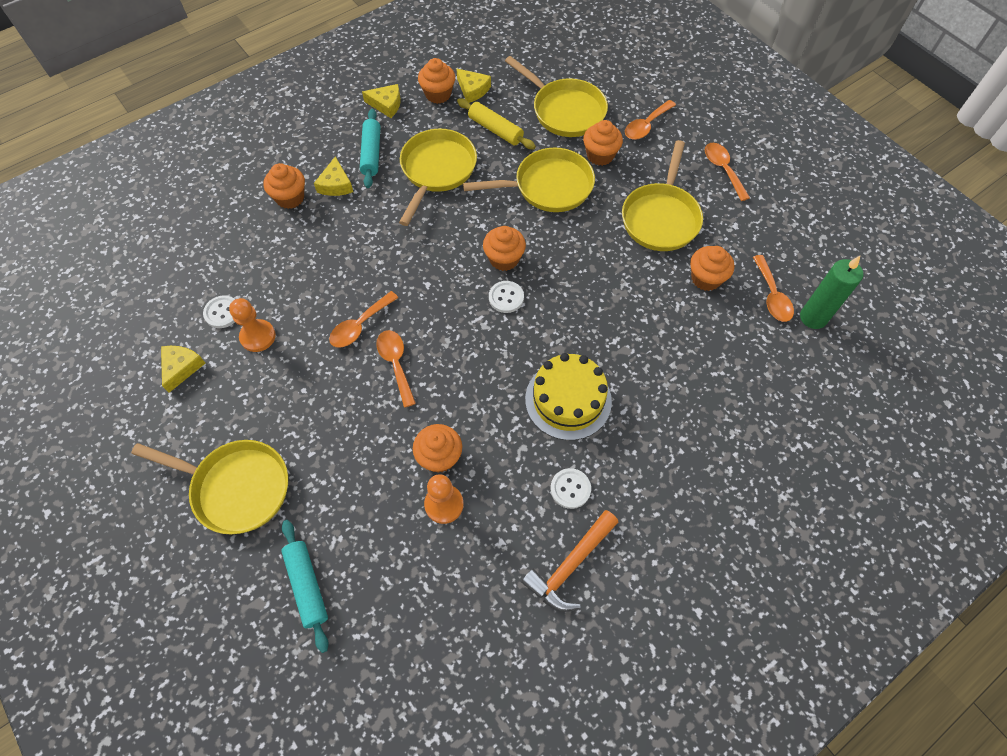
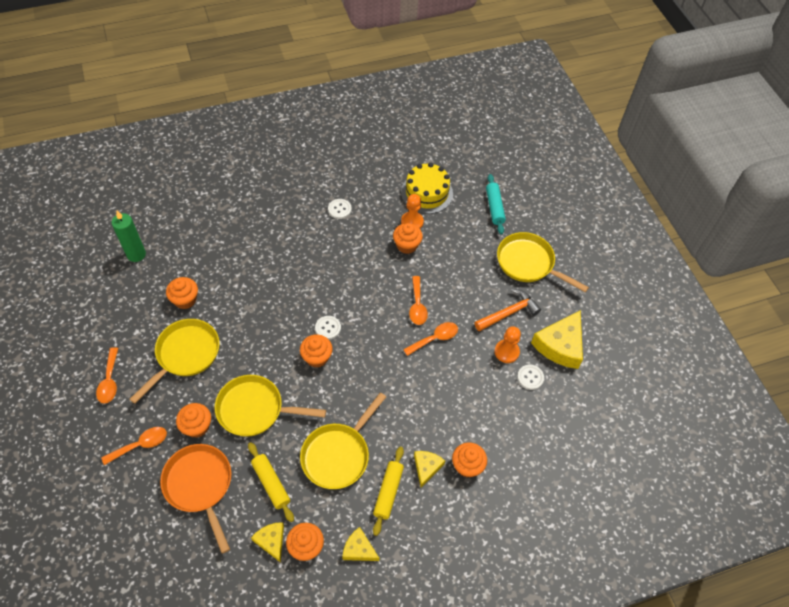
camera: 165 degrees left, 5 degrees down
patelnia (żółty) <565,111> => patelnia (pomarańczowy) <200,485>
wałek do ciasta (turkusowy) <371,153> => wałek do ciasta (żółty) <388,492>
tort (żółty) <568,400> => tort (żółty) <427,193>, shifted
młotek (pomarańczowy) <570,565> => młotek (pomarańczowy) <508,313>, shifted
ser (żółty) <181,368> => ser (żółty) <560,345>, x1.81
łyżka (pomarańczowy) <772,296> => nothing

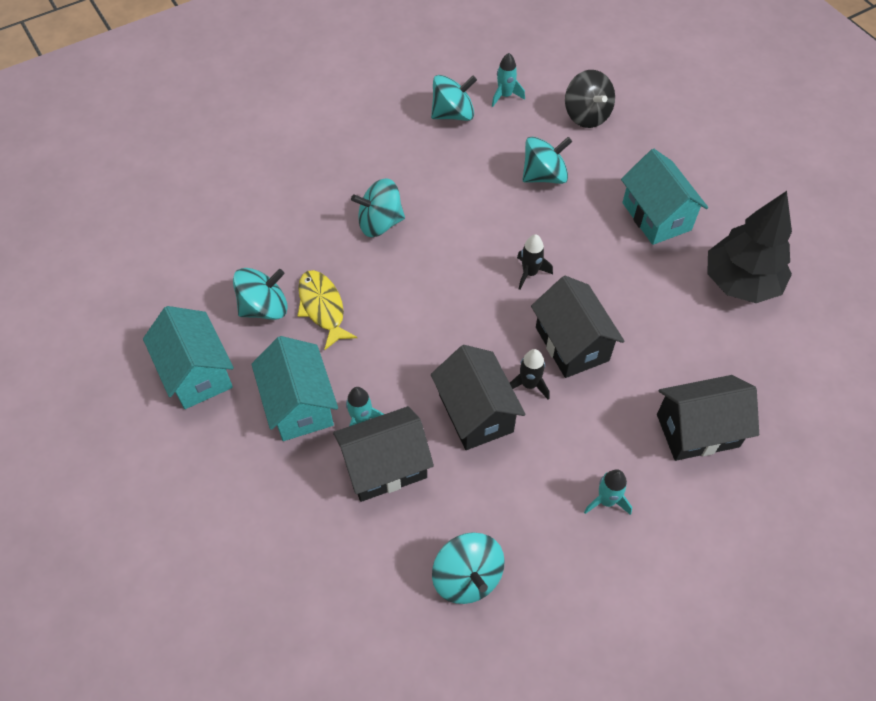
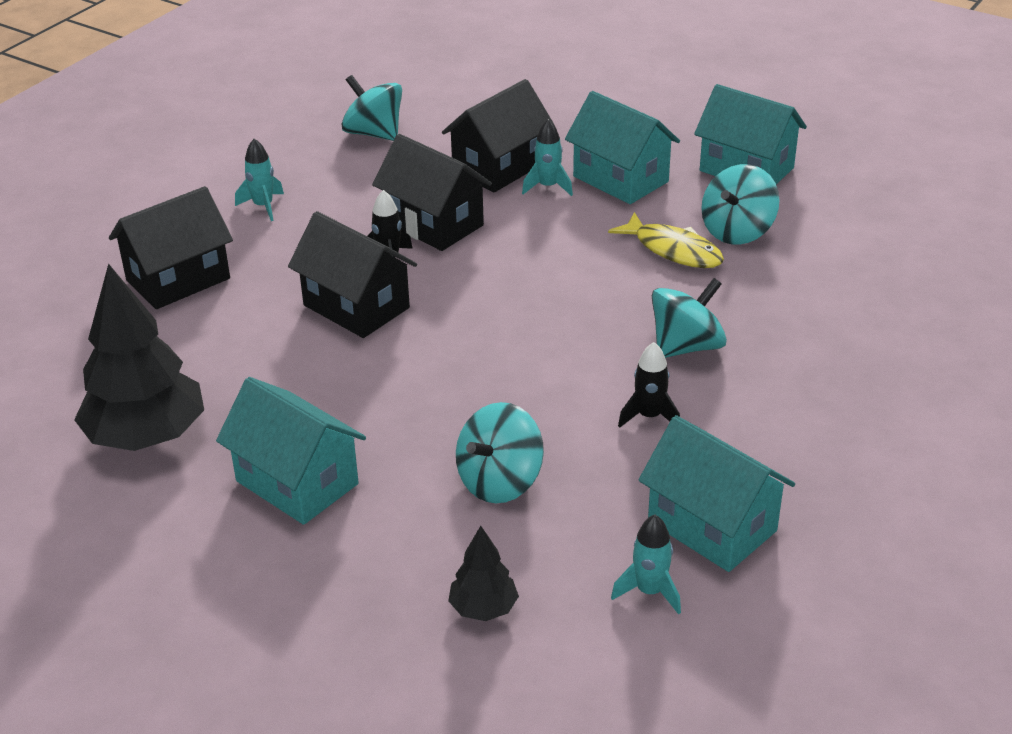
camera: 155 degrees right, 20 degrees down
bączek (czarny) <586,115> => drzewko (czarny) <483,608>
rakieta (czarny) <530,273> => rakieta (czarny) <649,416>, shifted
bączek (turkusowy) <453,114> => domek (turkusowy) <712,526>

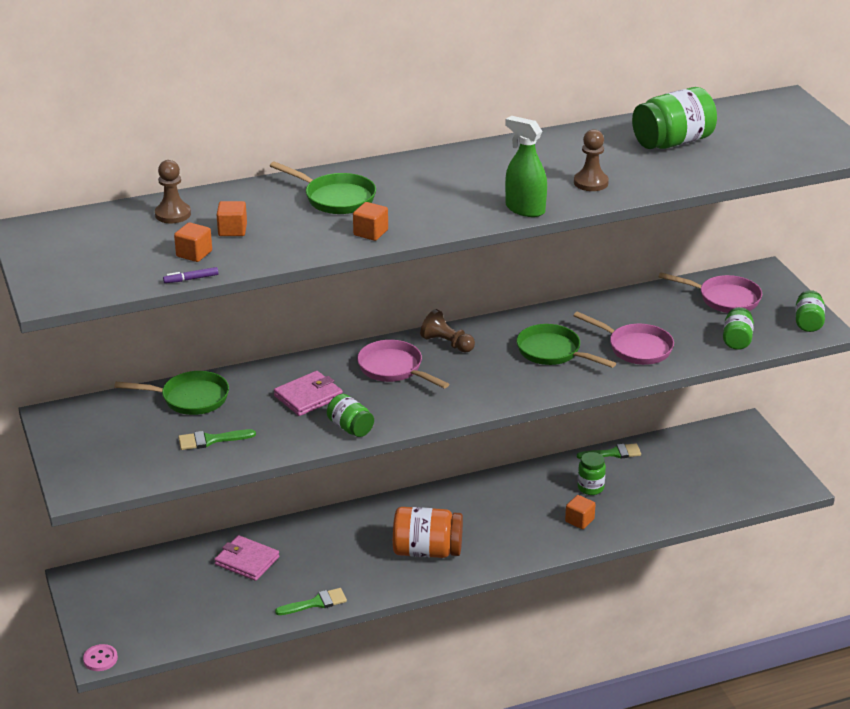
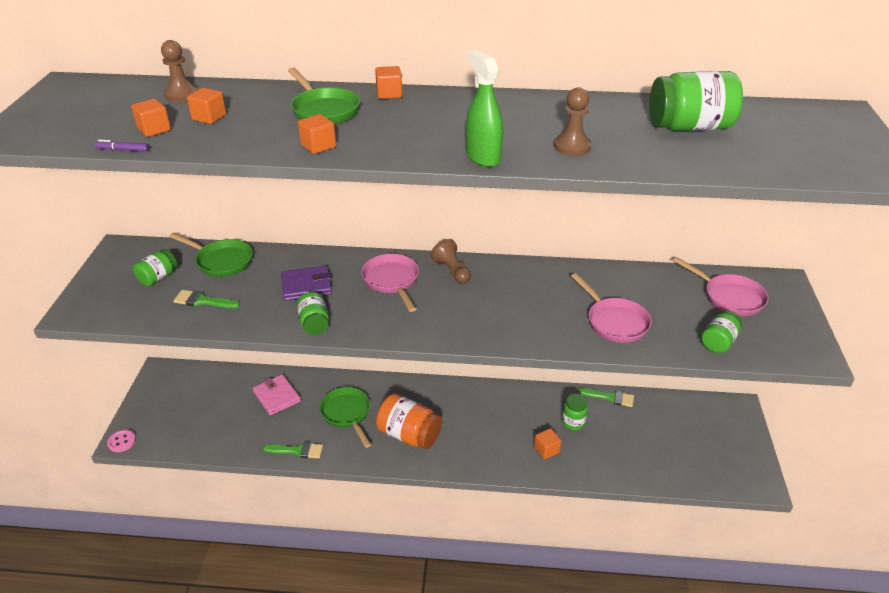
camera: 25 degrees right, 5 degrees up
słoik (zielony) <808,322> => słoik (zielony) <158,277>, shifted
portfel (różowy) <308,396> => portfel (fioletowy) <306,286>
patelnia (zielony) <553,352> => patelnia (zielony) <347,414>, shifted
nothing => sześcian (pomarańczowy) <389,94>

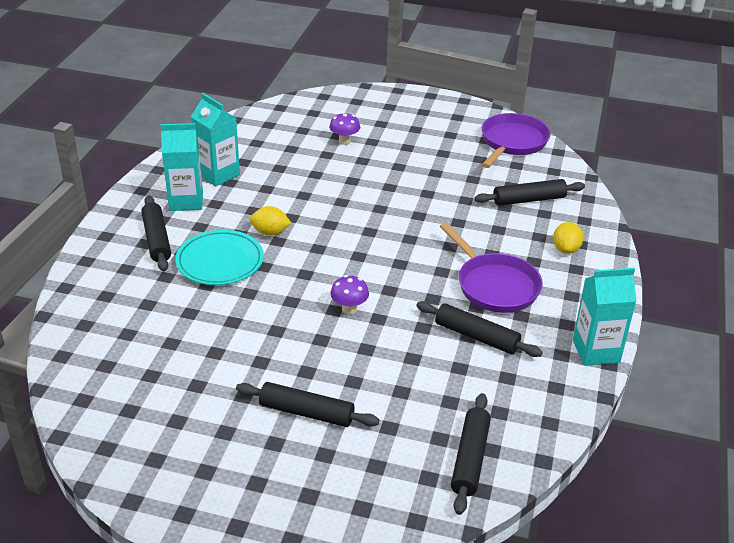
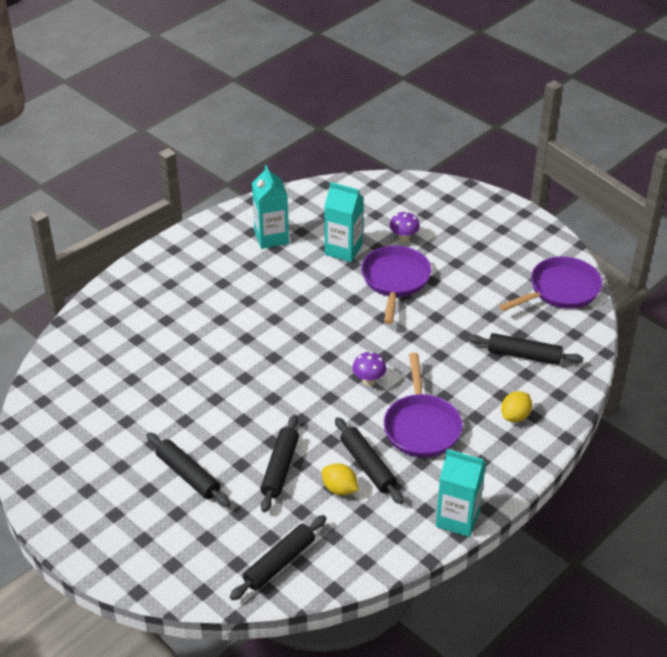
camera: 30 degrees right, 5 degrees up
wałek do ciasta (czarny) <157,239> => wałek do ciasta (czarny) <280,468>, shifted
cytryna (żółty) <270,232> => cytryna (żółty) <339,489>, shifted
karton mleka (turkusowy) <186,201> => karton mleka (turkusowy) <343,250>, shifted
grzyb (fioletowy) <349,309> => grzyb (fioletowy) <369,381>, shifted
nothing => patelnia (fioletowy) <395,281>
talerz (turkusowy) <220,262> => nothing

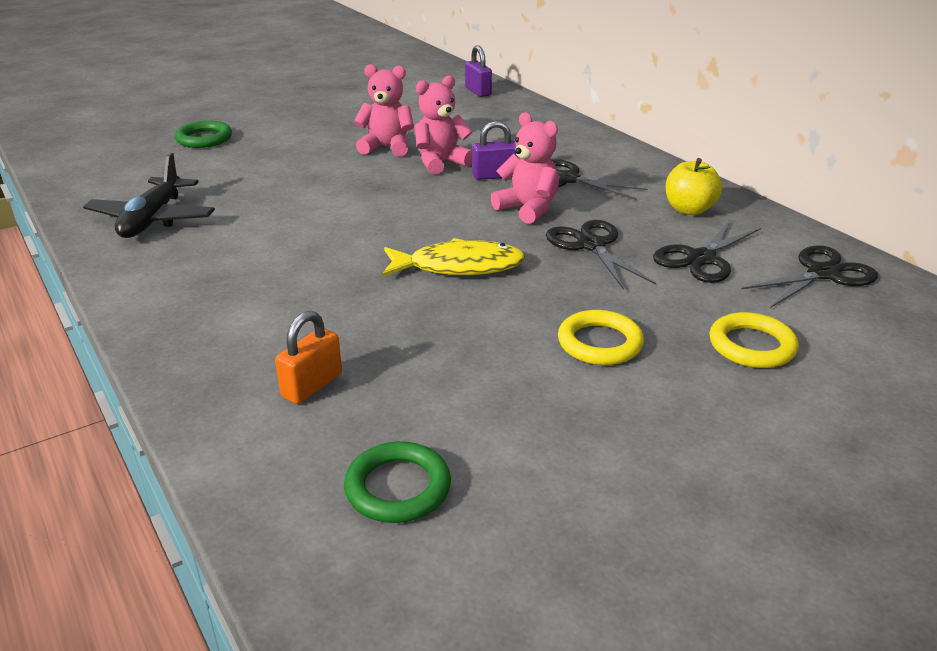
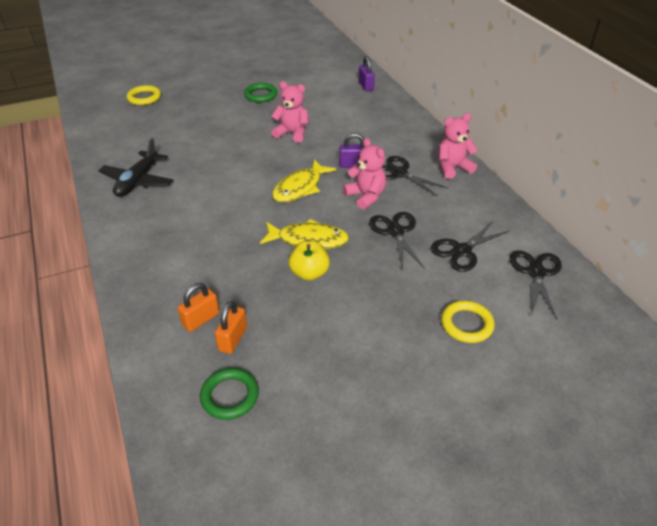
camera: 10 degrees right, 10 degrees up
pierścień (żółty) <600,343> => pierścień (żółty) <144,98>, shifted
nothing => kłódka (pomarańczowy) <233,339>
pierścień (zielony) <204,139> => pierścień (zielony) <261,95>, shifted
nothing => ryba (żółty) <300,188>
jabłko (żółty) <689,209> => jabłko (żółty) <309,273>, shifted
miś (różowy) <441,163> => miś (różowy) <452,168>, shifted
nożyczki (czarny) <823,274> => nożyczki (czarny) <536,272>, 60 degrees counterclockwise

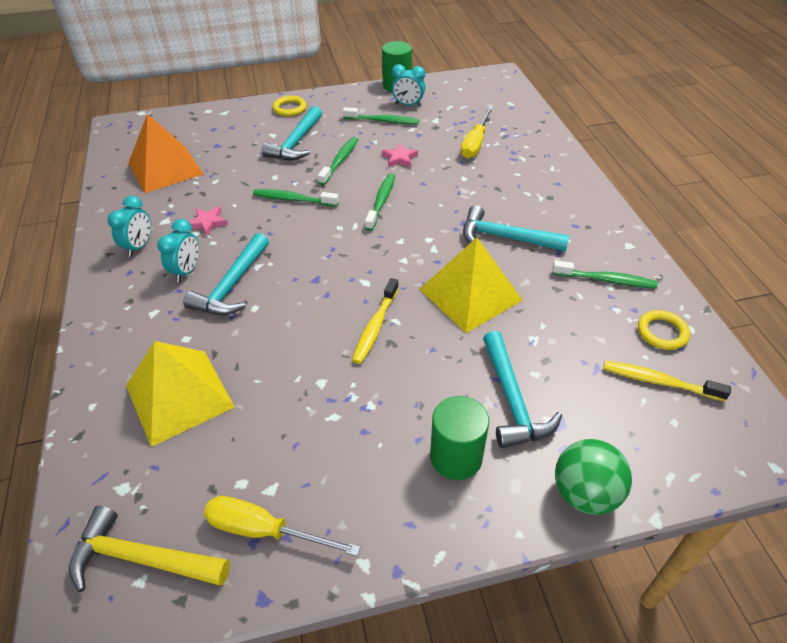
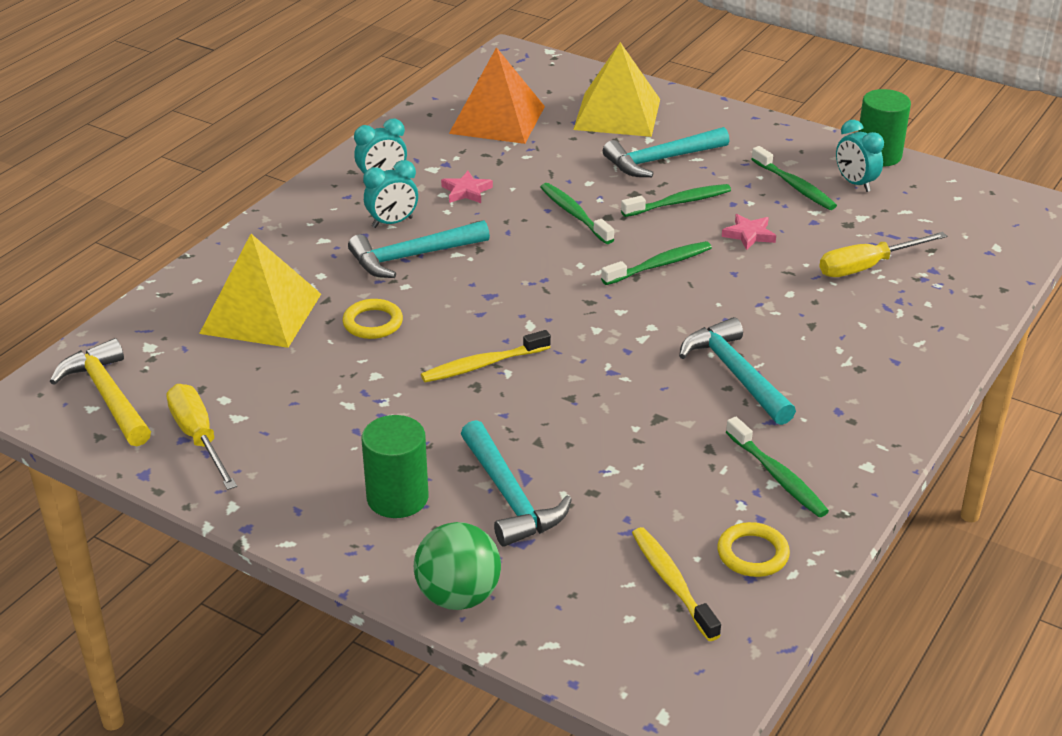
camera: 45 degrees right, 10 degrees down
pierścień (żółty) <290,108> => pierścień (żółty) <373,323>, shifted
młotek (turkusowy) <512,400> => młotek (turkusowy) <509,496>, 60 degrees counterclockwise
piramida (żółty) <470,294> => piramida (żółty) <617,114>, shifted

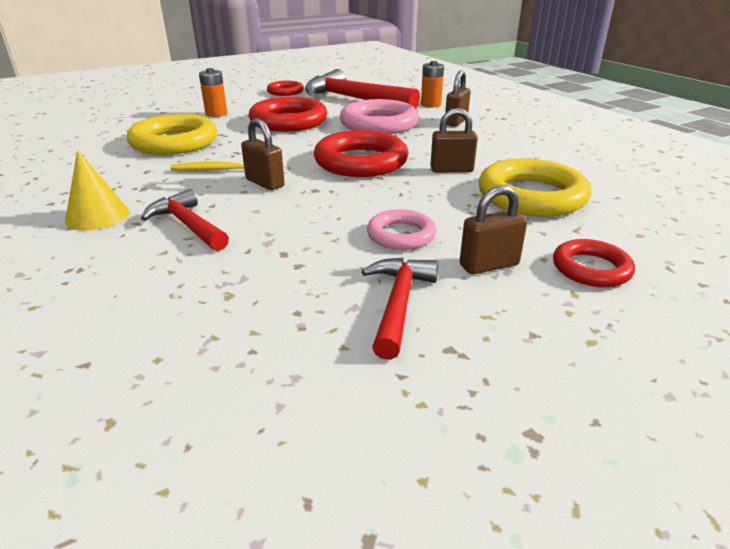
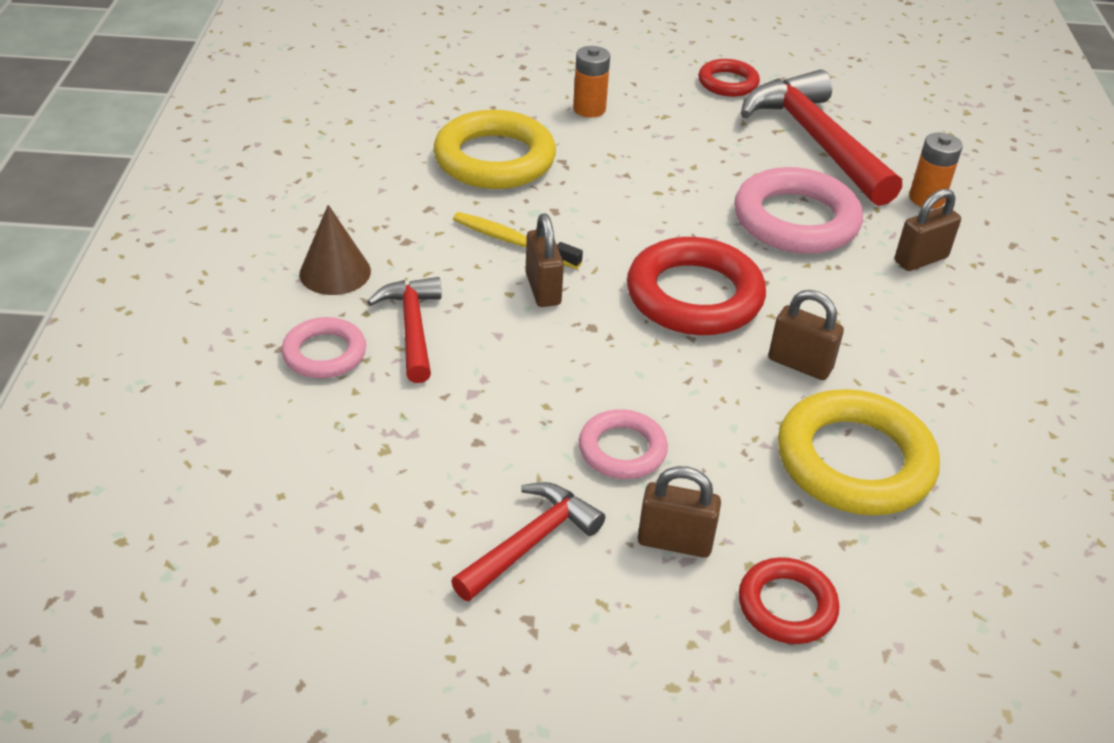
camera: 30 degrees right, 10 degrees up
nothing => pierścień (różowy) <324,353>
stożek (żółty) <97,216> => stożek (brązowy) <335,272>
pierścień (czerwony) <288,121> => nothing

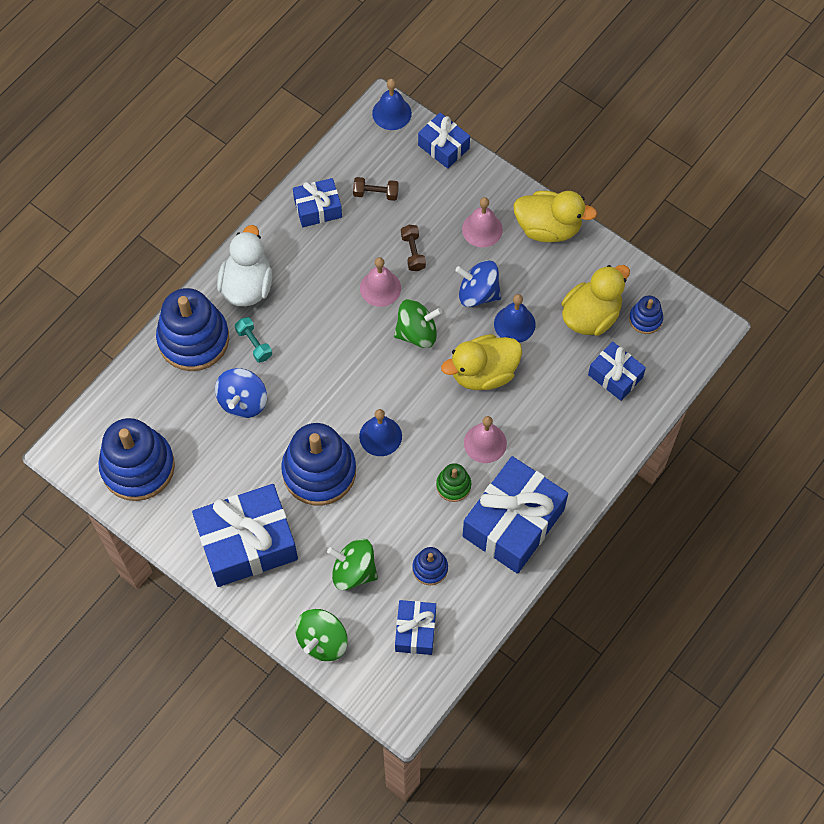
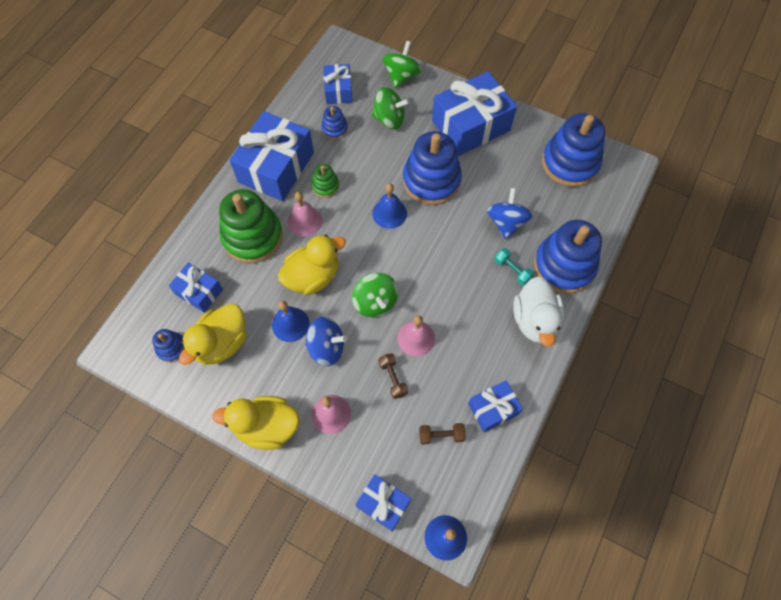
camera: 170 degrees right, 0 degrees up
nothing => zabawka nakładanka (zielony) <252,236>
bączek (zielony) <417,333> => bączek (zielony) <375,302>, 90 degrees counterclockwise

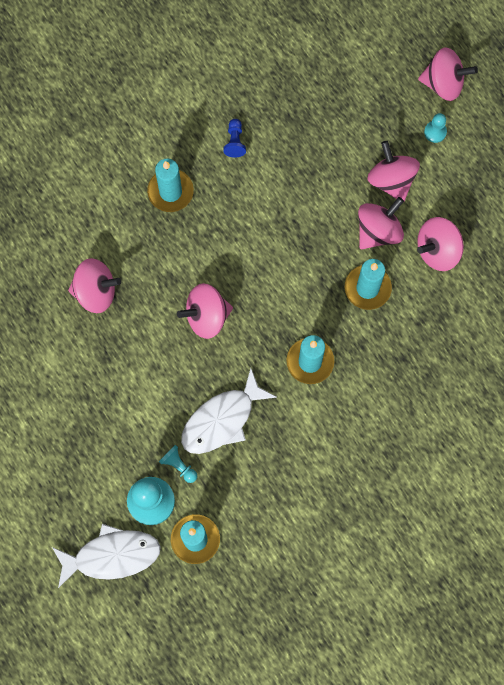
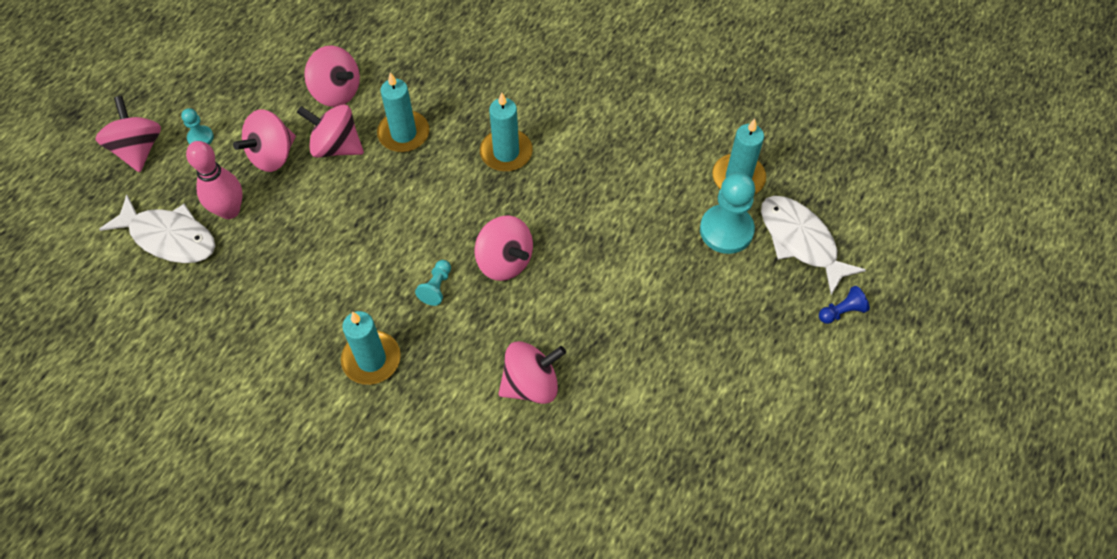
camera: 115 degrees left, 15 degrees down
ryba (biały) <222,420> => ryba (biały) <169,237>, shifted
nothing => kręgiel (różowy) <229,210>
pionek (turkusowy) <178,465> => pionek (turkusowy) <436,287>, shifted
bączek (różowy) <96,292> => bączek (różowy) <531,384>, 90 degrees clockwise
pionek (niebieski) <235,142> => pionek (niebieski) <841,311>, shifted

